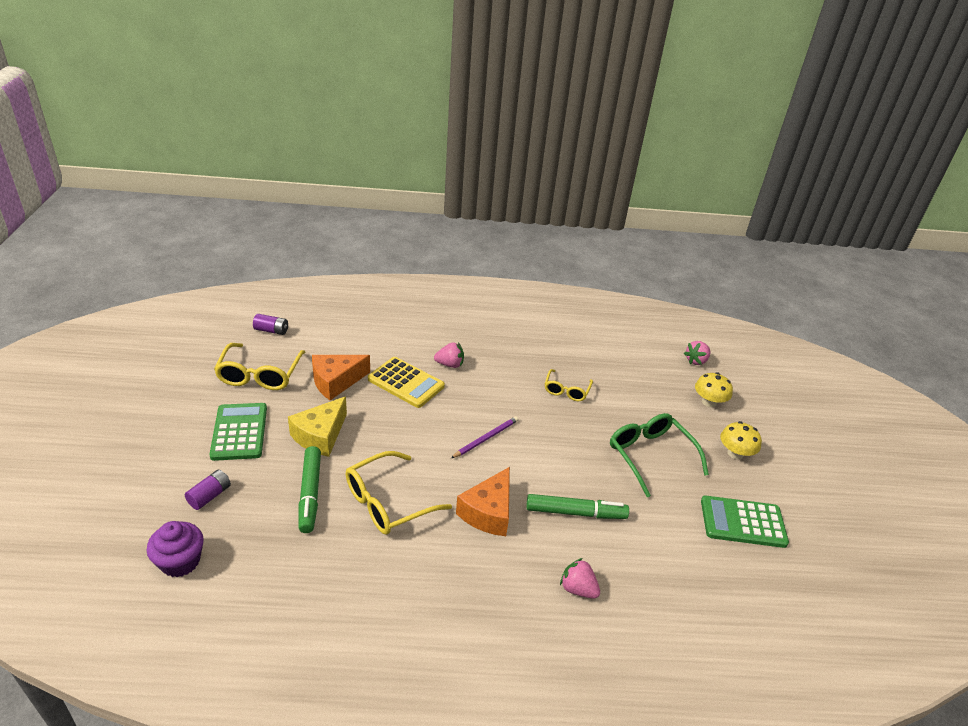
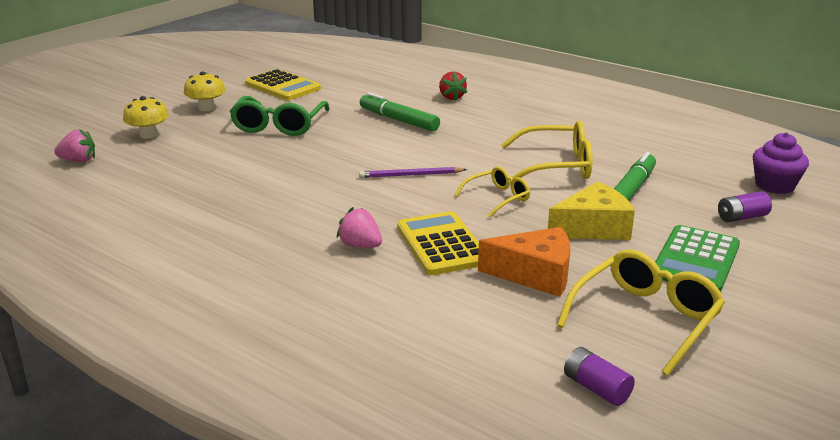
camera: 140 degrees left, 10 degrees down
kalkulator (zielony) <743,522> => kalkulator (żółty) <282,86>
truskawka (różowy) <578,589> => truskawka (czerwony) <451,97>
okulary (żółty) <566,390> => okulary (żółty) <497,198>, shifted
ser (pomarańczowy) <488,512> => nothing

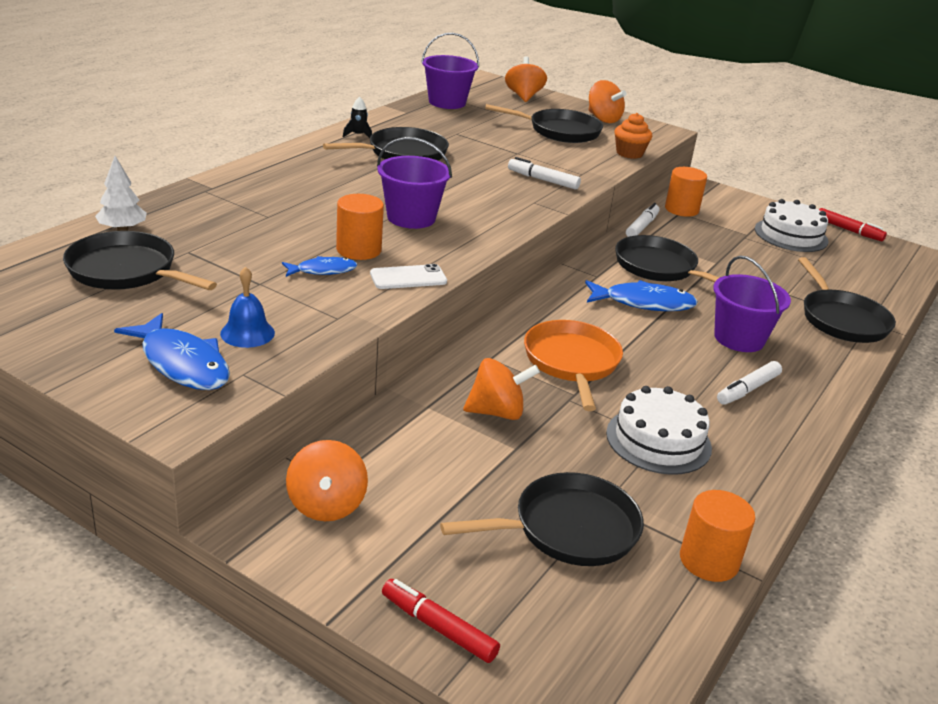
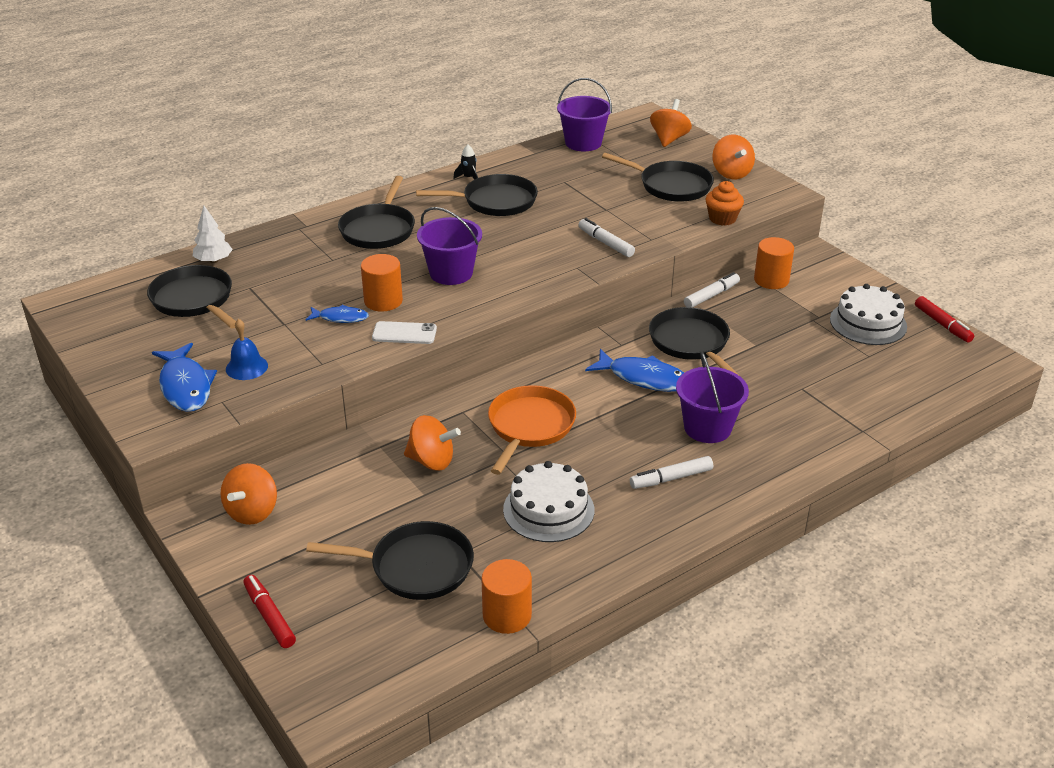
camera: 25 degrees right, 5 degrees up
patelnia (czarny) <841,320> => patelnia (czarny) <378,229>, shifted

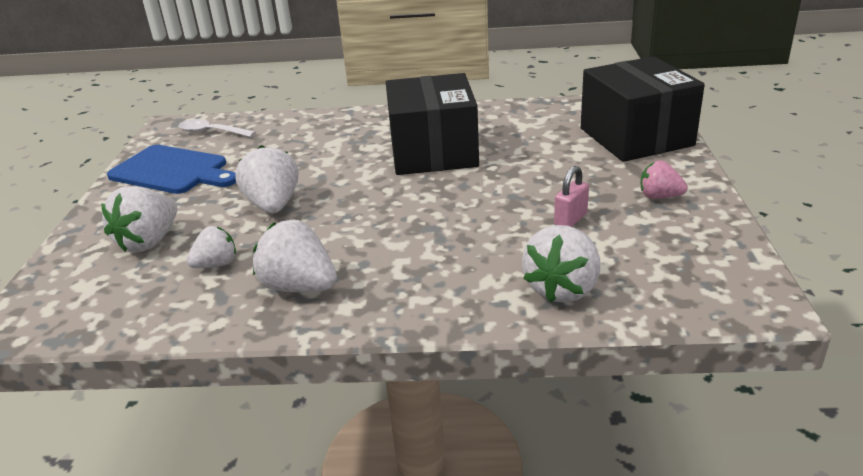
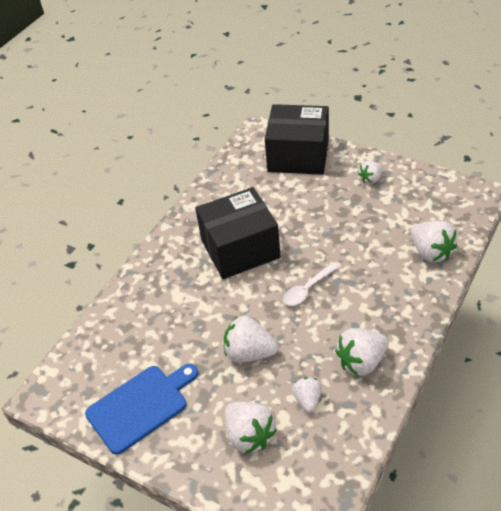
camera: 60 degrees left, 15 degrees up
pudełko (czarny) <433,152> => pudełko (czarny) <240,249>, 45 degrees counterclockwise
łyżka (biały) <211,132> => łyżka (biały) <307,289>, shifted
truskawka (różowy) <659,196> => truskawka (biały) <371,179>
kłódka (różowy) <570,220> => nothing

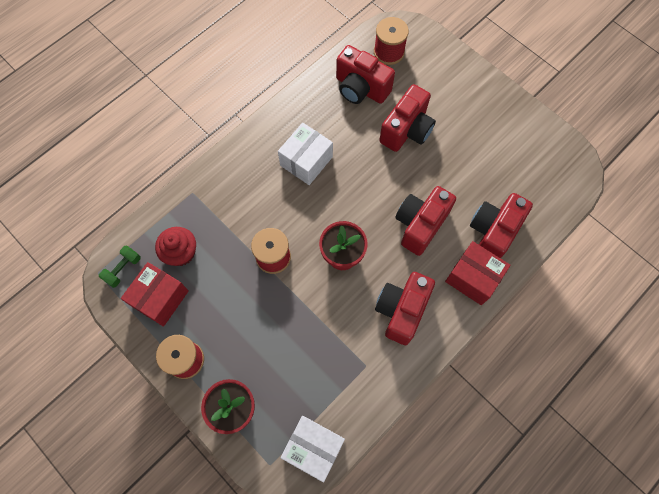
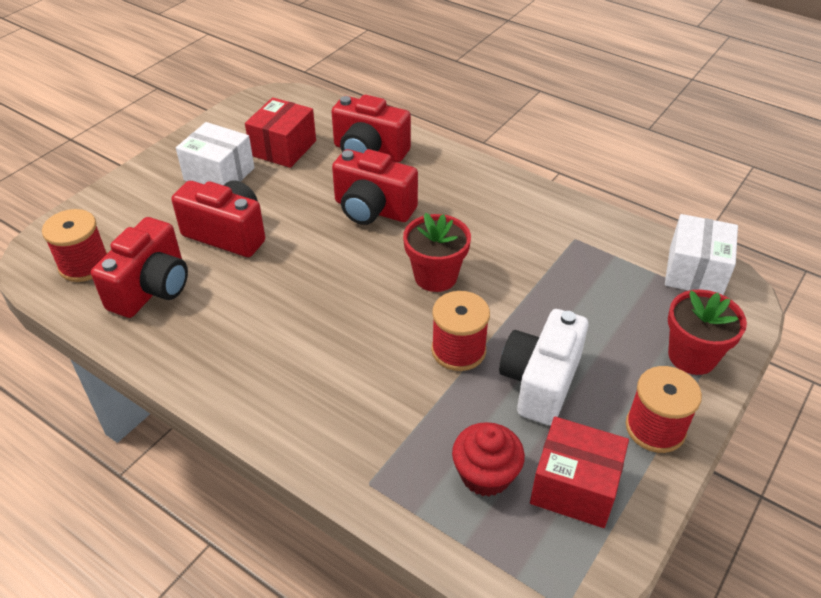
camera: 100 degrees left, 25 degrees down
pudełko (biały) <306,161> => pudełko (biały) <219,174>, shifted
pudełko (czerwony) <473,278> => pudełko (czerwony) <283,148>, shifted
nothing => aparat fotograficzny (biały) <540,382>
hantel (zielony) <123,269> => nothing
aparat fotograficzny (czerwony) <401,310> => nothing

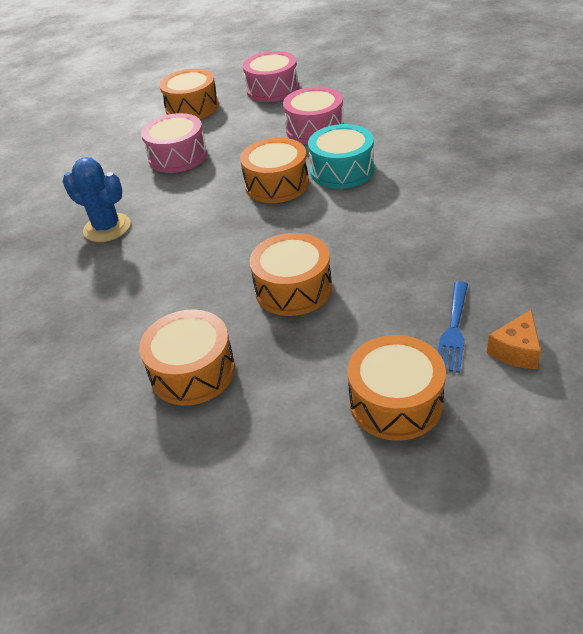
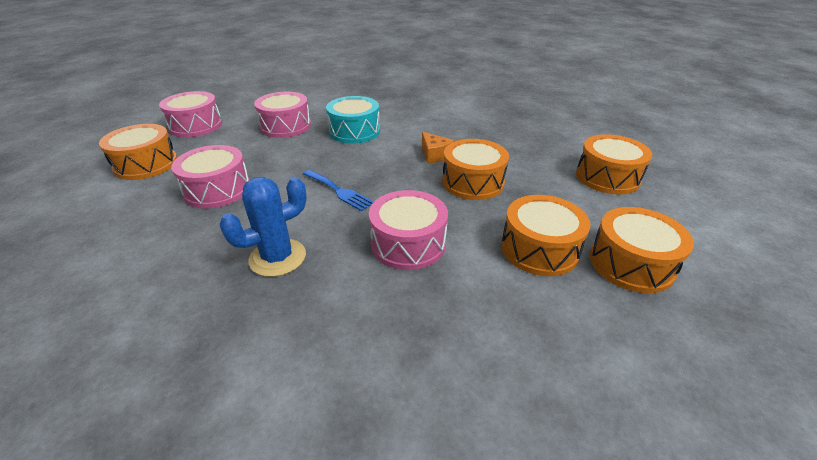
camera: 70 degrees left, 5 degrees down
widelec (niebieski) <453,330> => widelec (niebieski) <339,191>, shifted
nothing => bęben (różowy) <408,244>
ser (pomarańczowy) <516,350> => ser (pomarańczowy) <435,155>, shifted
bęben (pomarańczowy) <277,184> => bęben (pomarańczowy) <631,263>, shifted

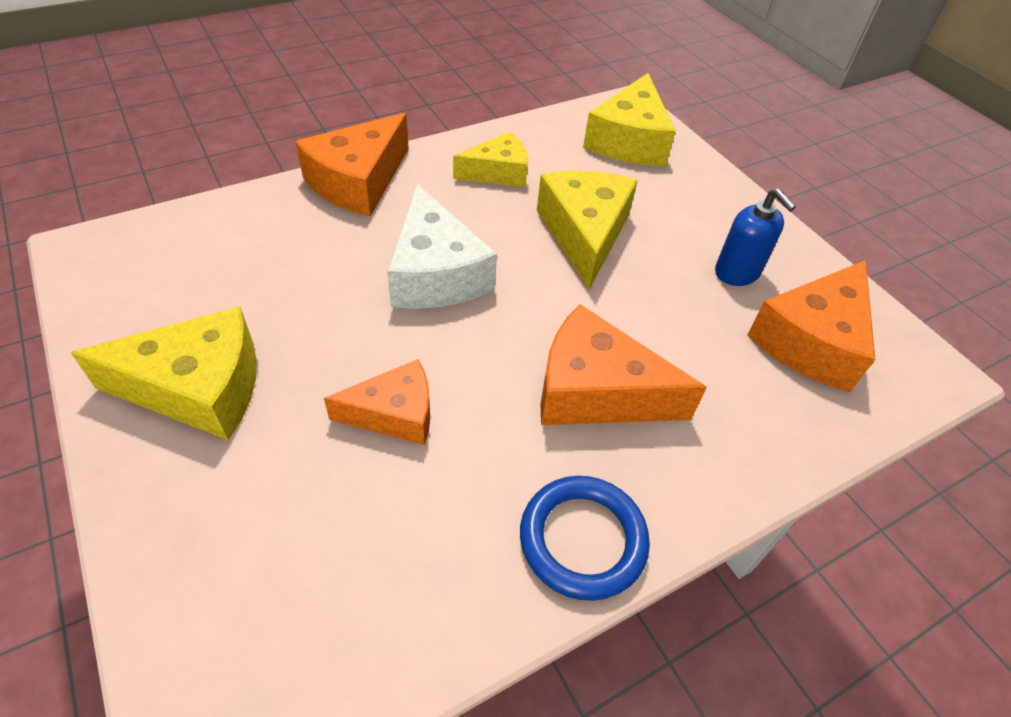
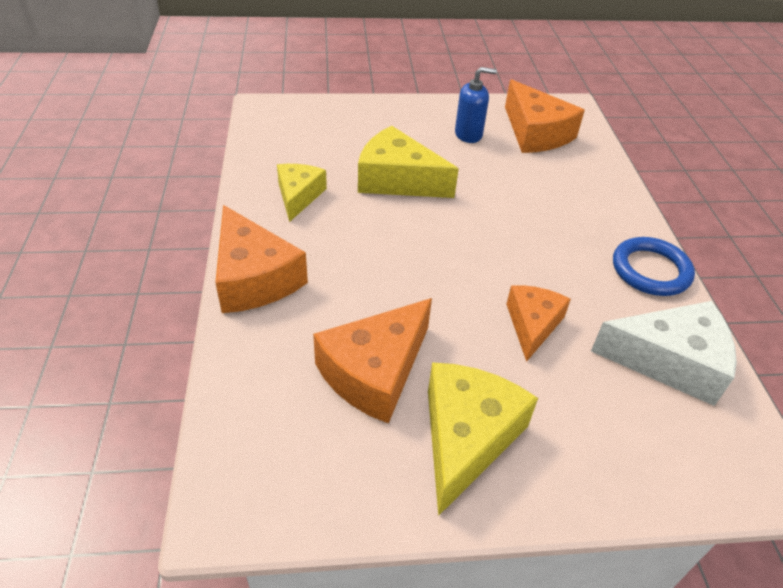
camera: 65 degrees left, 5 degrees down
ser (pomarańczowy) <596,391> => ser (pomarańczowy) <375,372>, shifted
ser (biały) <435,273> => ser (biały) <670,361>, shifted
ser (żółty) <629,141> => nothing

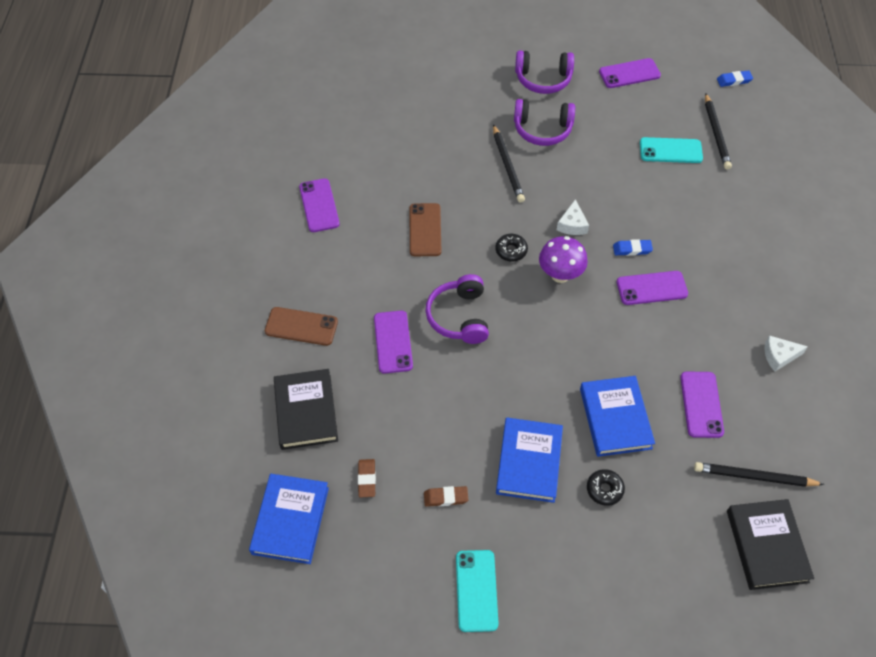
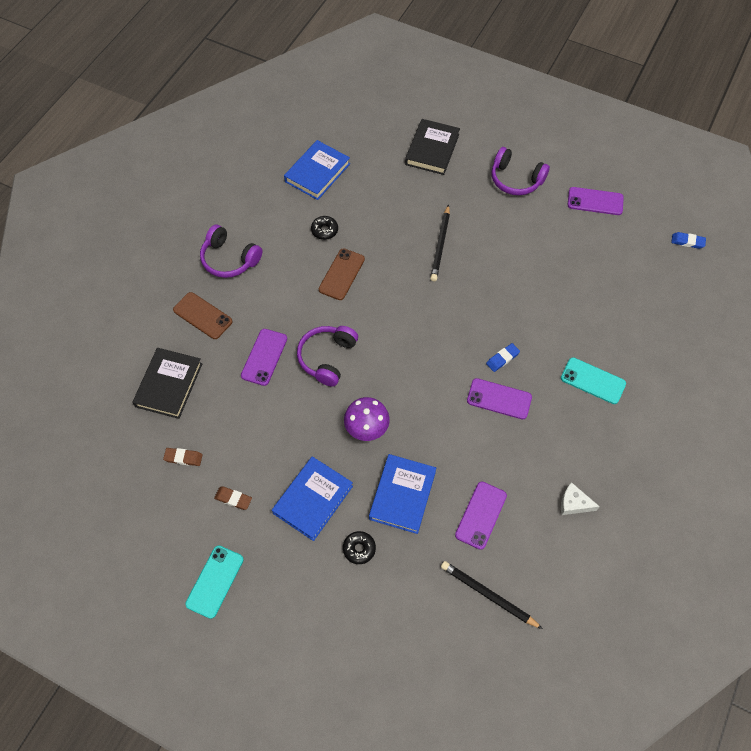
camera: 25 degrees right, 5 degrees up
gumka do mazania (brązowy) <366,479> => gumka do mazania (brązowy) <183,458>, 75 degrees clockwise
słuchawki (fioletowy) <542,129> => słuchawki (fioletowy) <229,259>, shifted
książka (niebieski) <290,520> => książka (niebieski) <317,172>, shifted
donut (czarny) <511,251> => donut (czarny) <324,230>, shifted
grzyb (fioletowy) <560,275> => grzyb (fioletowy) <366,429>, shifted
książka (czarny) <766,546> => książka (czarny) <432,149>, shifted
gumka do mazania (niebieski) <632,249> => gumka do mazania (niebieski) <502,358>, 60 degrees counterclockwise
telefon (turkusowy) <670,150> => telefon (turkusowy) <593,381>, shifted
telefon (fioletowy) <319,205> => nothing
ser (biały) <572,224> => nothing
ołówek (czarny) <716,133> => nothing

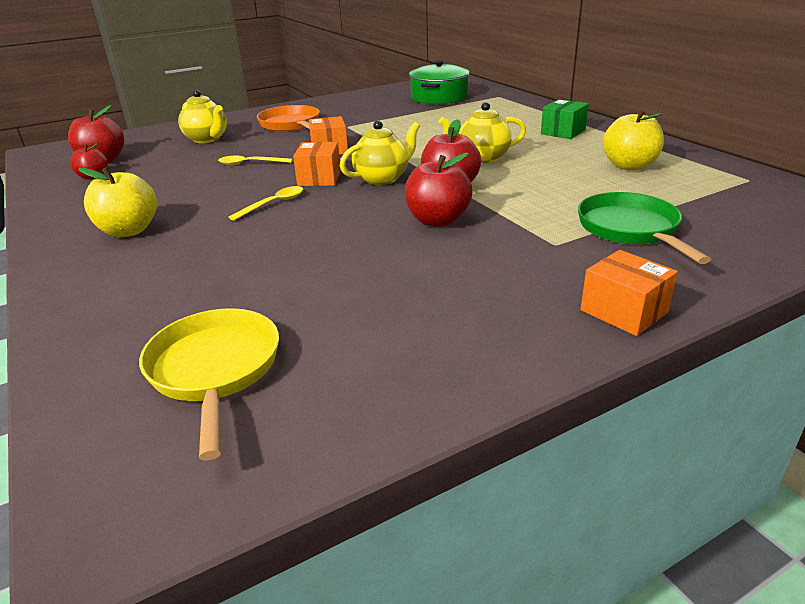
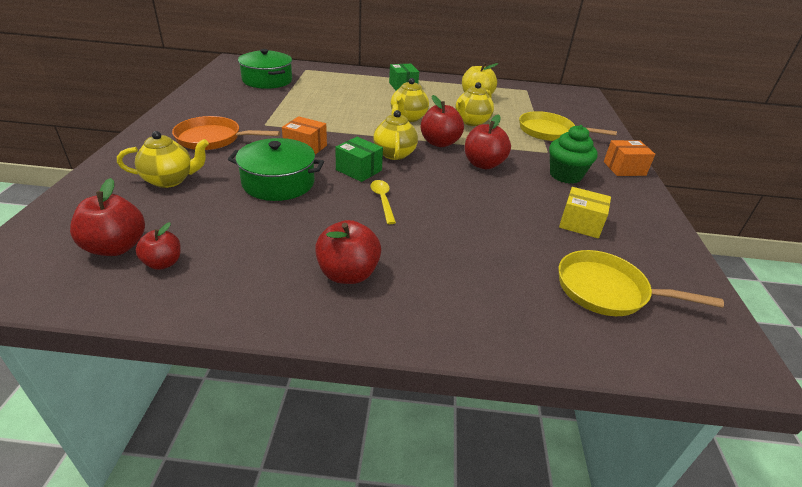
camera: 60 degrees left, 5 degrees up
łyżka (żółty) <250,164> => garnek (zielony) <278,182>
jabłko (żółty) <129,231> => jabłko (czerwony) <348,274>
pudełko (pomarańczowy) <319,178> => pudełko (zielony) <359,170>
nothing => imbryk (żółty) <471,122>
patelnia (zielony) <630,229> => patelnia (żółty) <549,132>
nothing => muffinka (zielony) <565,175>
nothing => pudełko (żółty) <580,224>

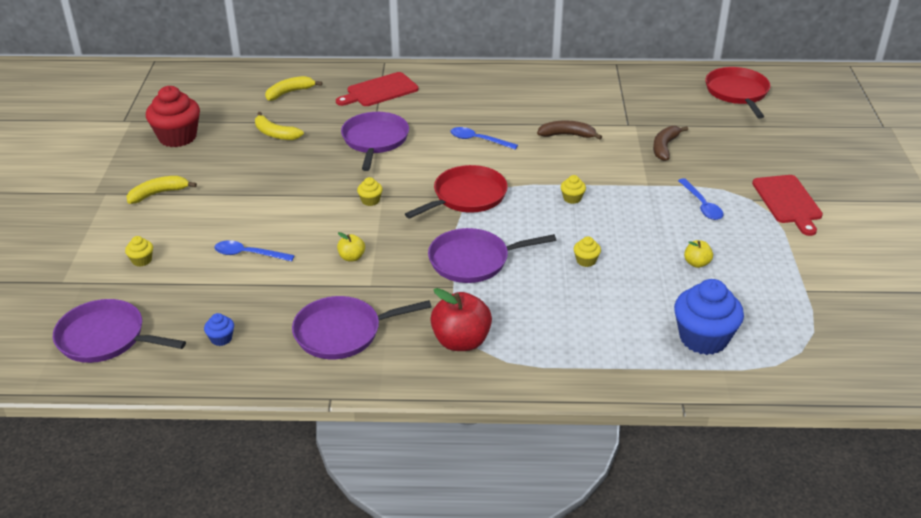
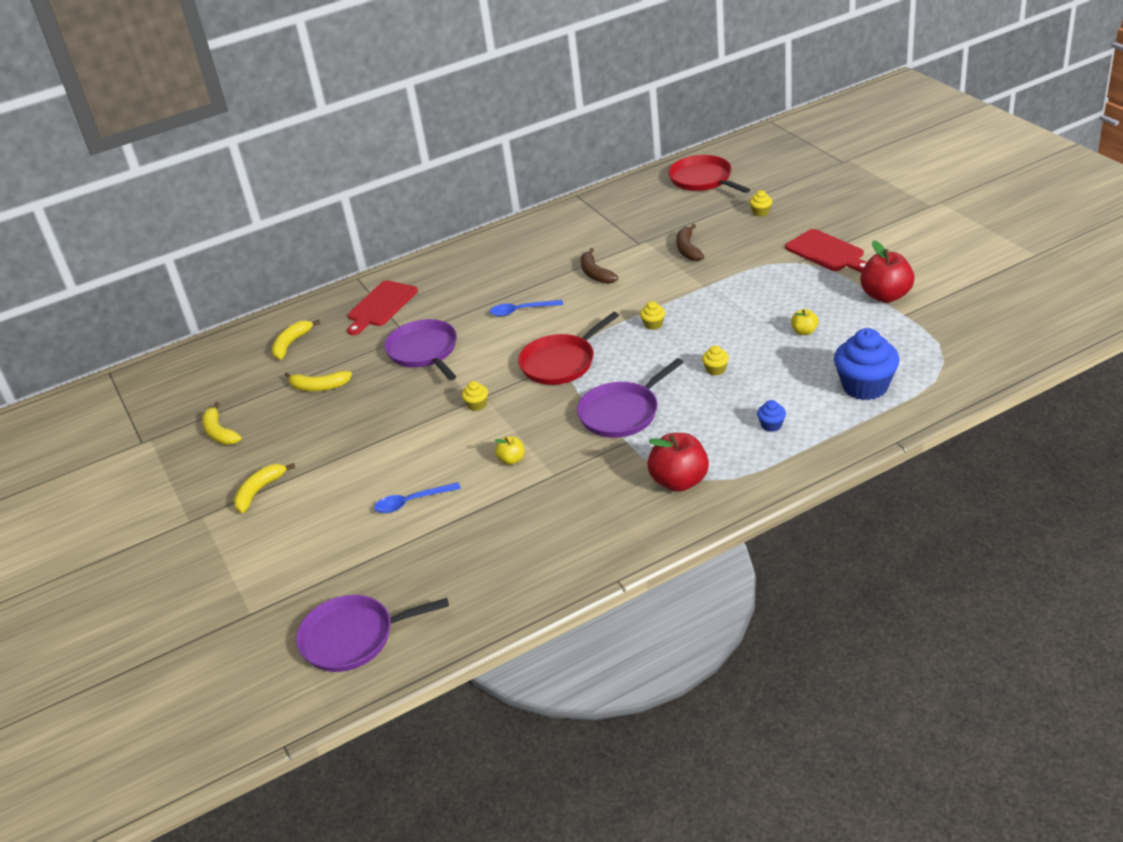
camera: 25 degrees left, 0 degrees up
muffinka (czerwony) <177,137> => banan (żółty) <219,433>
patelnia (czerwony) <467,196> => patelnia (czerwony) <561,363>, 150 degrees counterclockwise
banan (brązowy) <567,135> => banan (brązowy) <595,274>, 90 degrees counterclockwise
muffinka (żółty) <142,260> => muffinka (żółty) <761,212>, shifted
muffinka (niebieski) <221,339> => muffinka (niebieski) <771,425>, shifted
nothing => jabłko (czerwony) <886,296>
patelnia (fioletowy) <342,332> => nothing
łyżka (niebieski) <702,205> => nothing

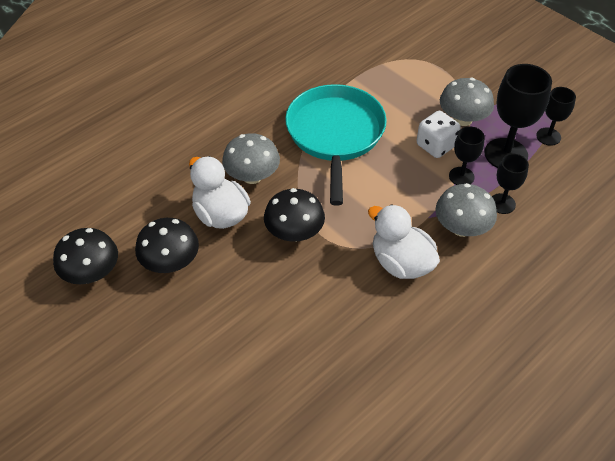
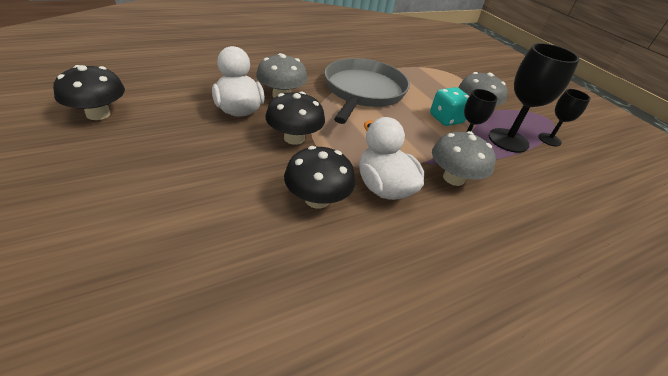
camera: 10 degrees right, 10 degrees down
grzyb (czarny) <170,262> => grzyb (czarny) <317,199>, shifted
patelnia (turkusowy) <335,134> => patelnia (szary) <363,91>
kostka do gry (biały) <436,146> => kostka do gry (turkusowy) <446,119>
kielich (czarny) <502,203> => nothing

